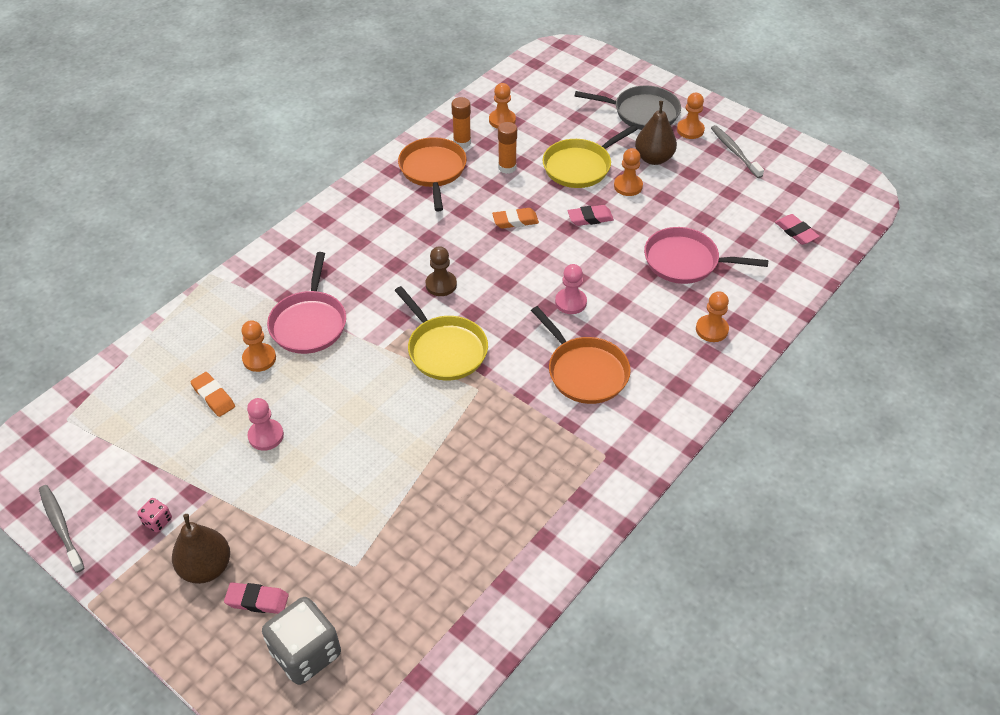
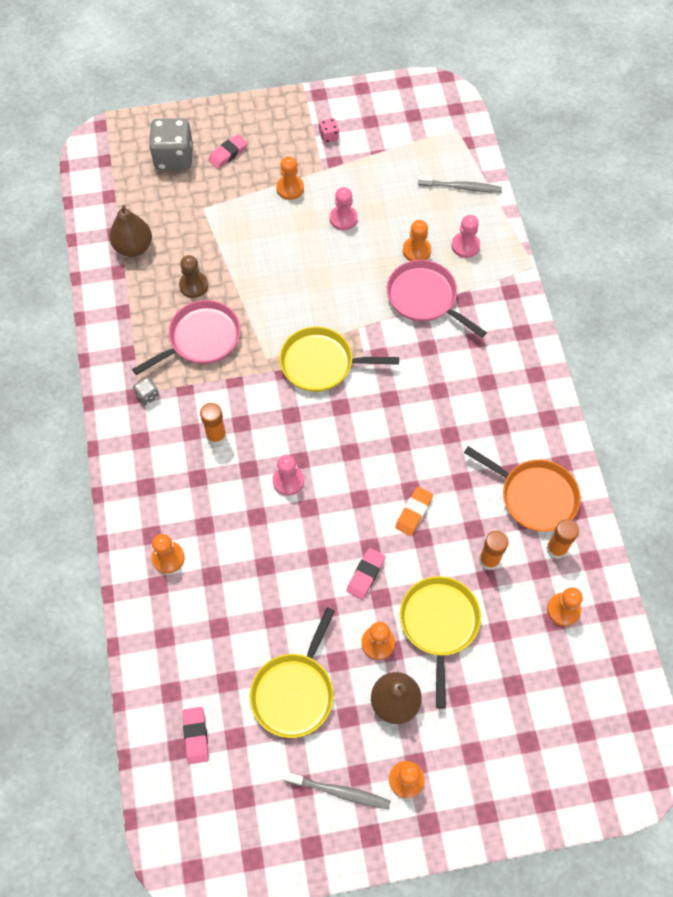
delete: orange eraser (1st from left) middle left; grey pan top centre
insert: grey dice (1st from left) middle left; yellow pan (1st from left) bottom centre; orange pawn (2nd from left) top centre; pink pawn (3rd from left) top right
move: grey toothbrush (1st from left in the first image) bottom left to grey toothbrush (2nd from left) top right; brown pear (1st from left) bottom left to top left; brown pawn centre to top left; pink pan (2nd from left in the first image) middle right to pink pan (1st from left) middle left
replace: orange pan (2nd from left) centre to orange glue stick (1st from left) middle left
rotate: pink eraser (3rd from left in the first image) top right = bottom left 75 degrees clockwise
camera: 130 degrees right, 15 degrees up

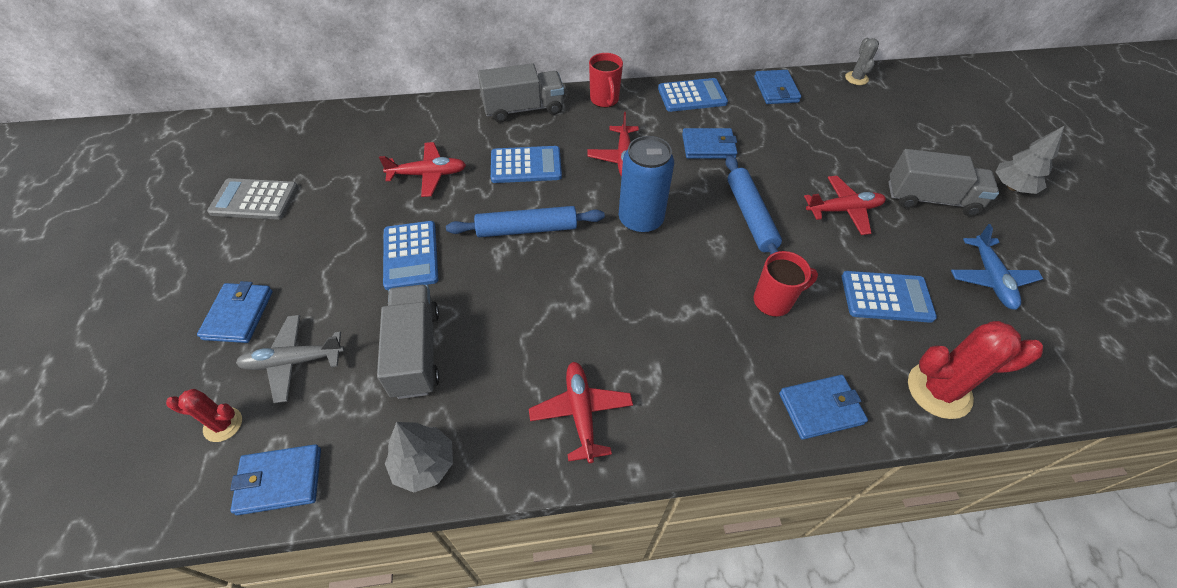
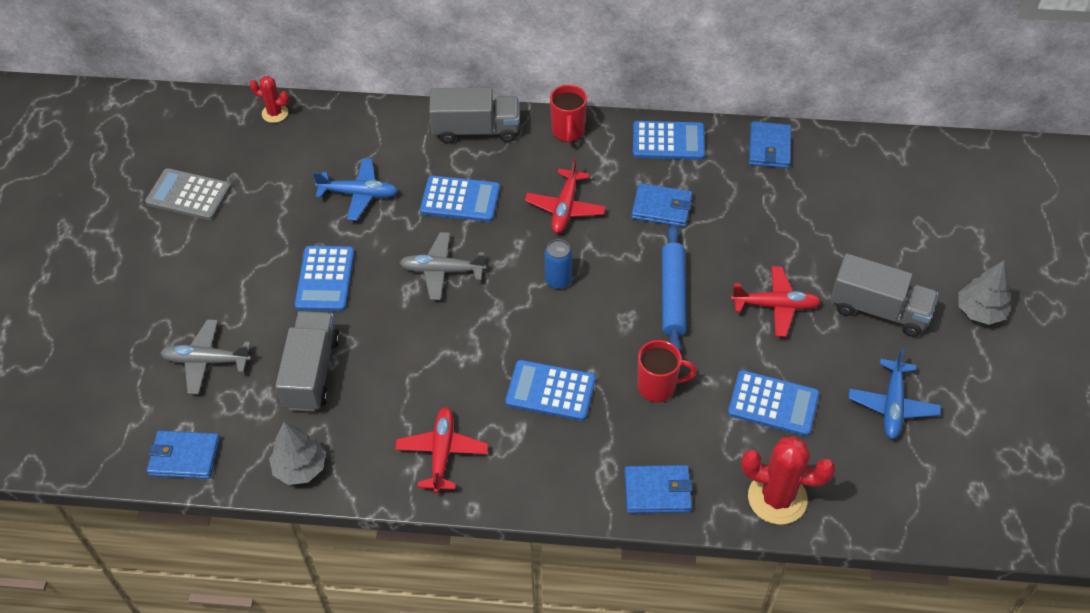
delete: blue wallet (1st from left) middle left; grey cactus top right
insert: blue calculator (3rd from left) centre
move: red cactus (1st from left) bottom left to top left
replace: blue rolling pin (1st from left) centre to grey plane (2nd from left) centre
recolor: red plane (1st from left) top centre to blue plane (1st from left) top left
resize: blue can top centre = centre x0.57
camera: 15 degrees right, 0 degrees up

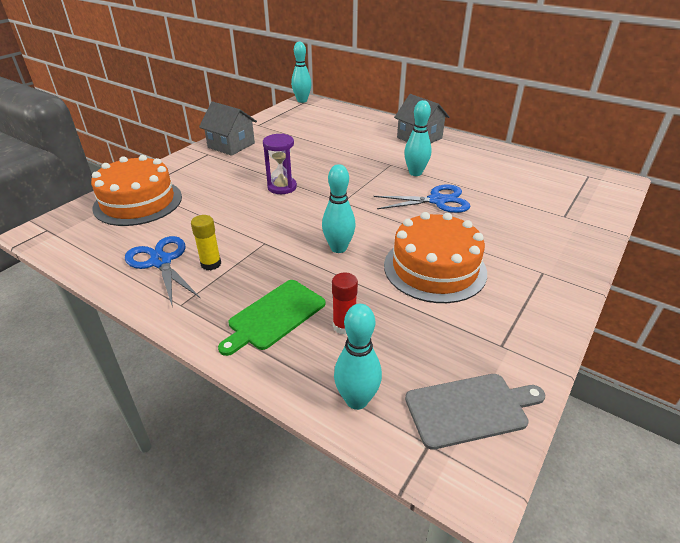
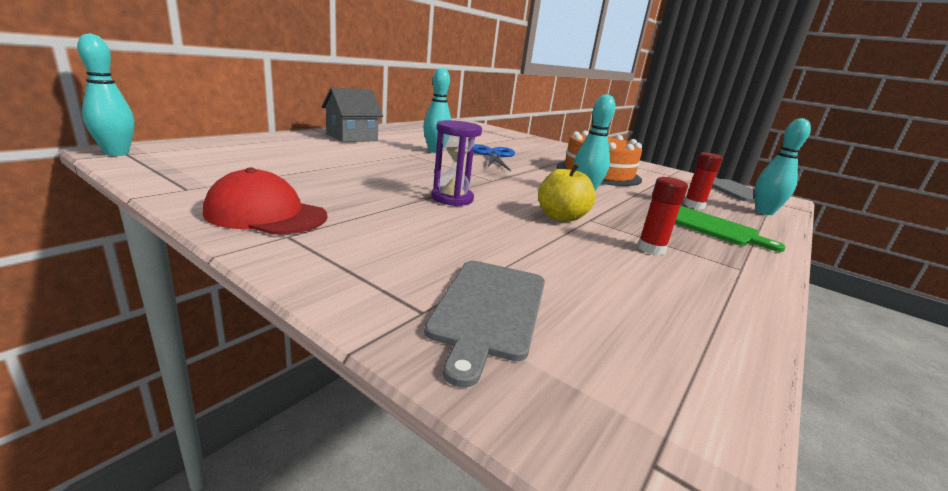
delete: blue scissors (1st from left) middle left
insert: yellow apple centre
replace: orange cake (1st from left) middle left to grey cutting board (1st from left) centre; grey house (1st from left) top centre to red cap middle left
recolor: yellow glue stick middle left to red glue stick (1st from left) middle right
camera: 90 degrees left, 15 degrees down

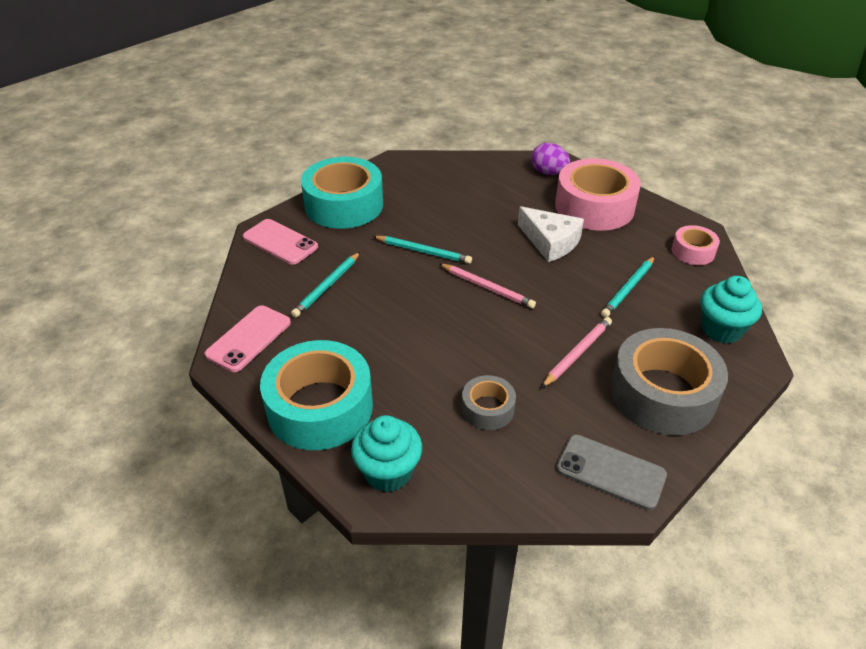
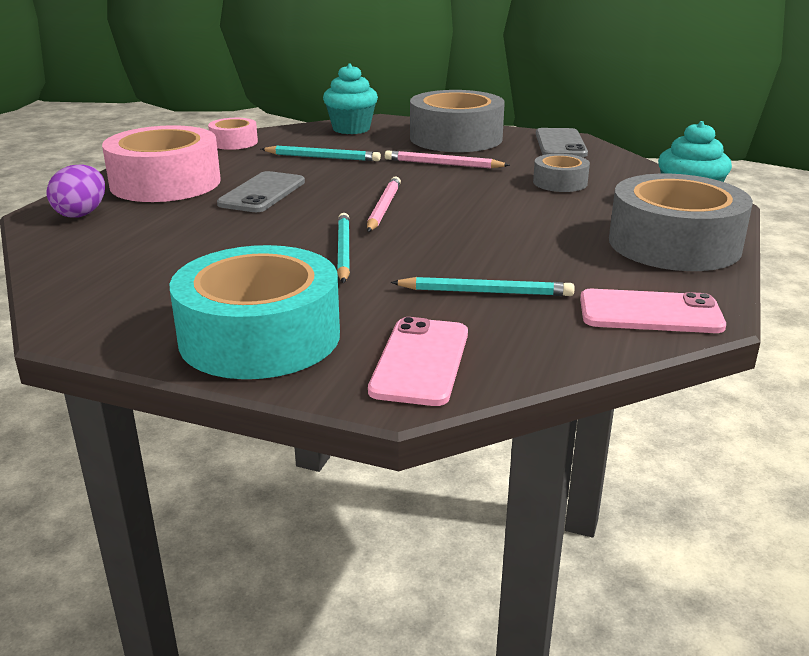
replace: white cheese centre to grey phone (1st from left) top left
recolor: turquoise tape (1st from left) centre to grey tape (3rd from left) middle right
camera: 115 degrees left, 15 degrees down

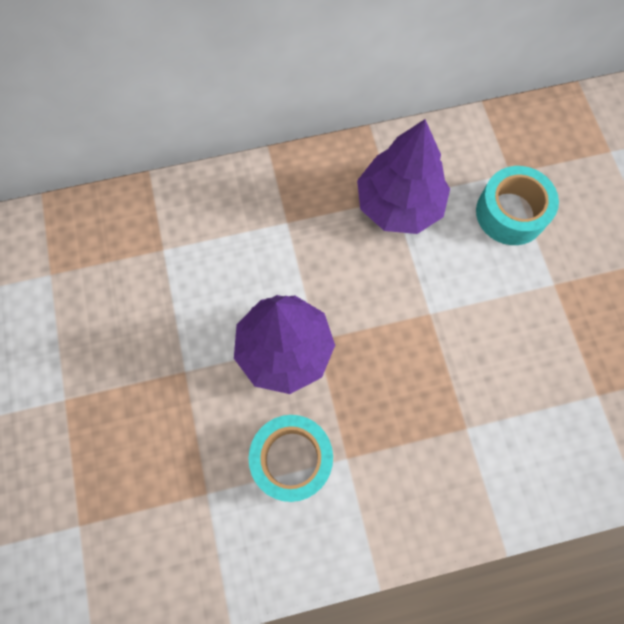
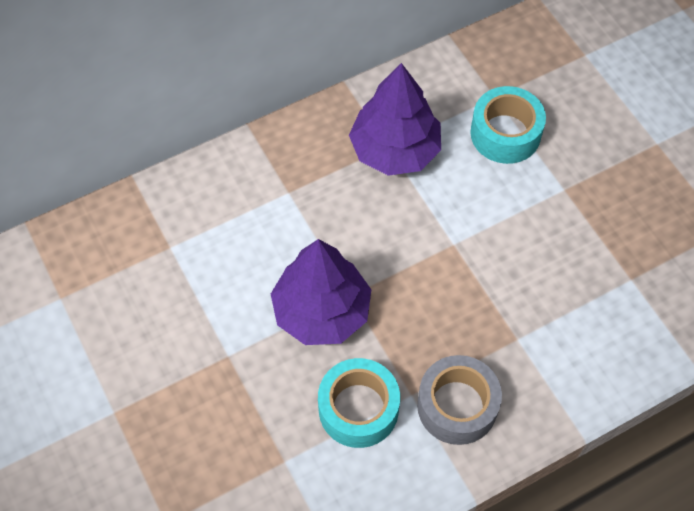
insert: grey tape bottom centre
camera: 15 degrees left, 10 degrees down

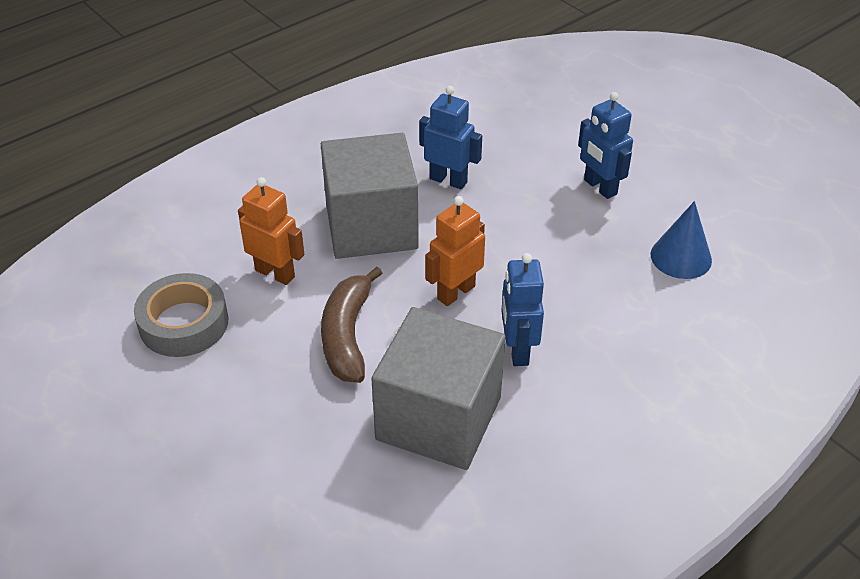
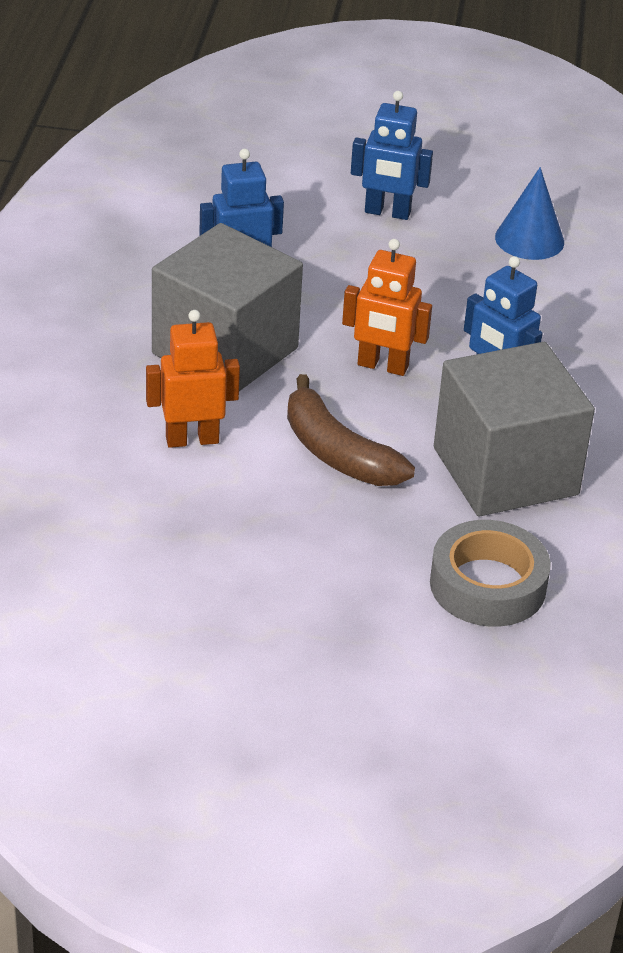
move: grey tape middle left to middle right
rotate: orange robot (2nd from left) centre = top centre 75 degrees counterclockwise
camera: 45 degrees left, 5 degrees down

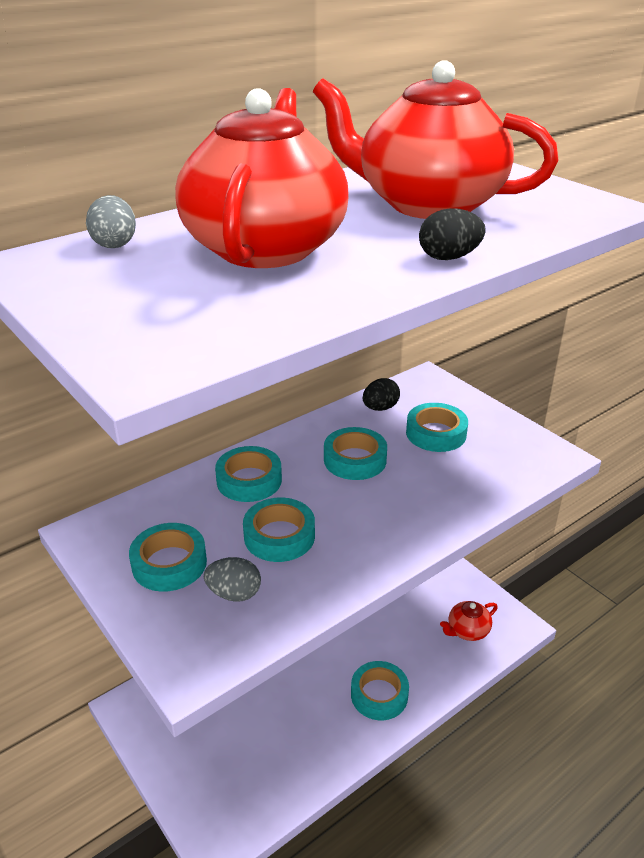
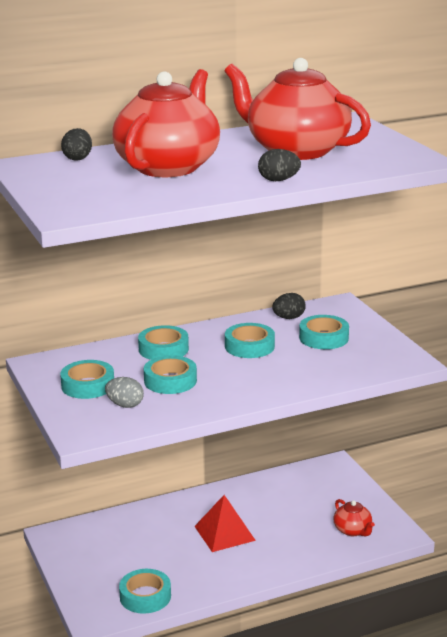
insert: red pyramid bottom centre
move: turquoise tape (5th from left in the first image) bottom centre to turquoise tape (2nd from left) bottom left
recolor: grey egg (1st from left) top left to black egg (1st from left) top left
rotate: red teapot (3rd from left) bottom right = bottom right 105 degrees counterclockwise
camera: 15 degrees right, 10 degrees down

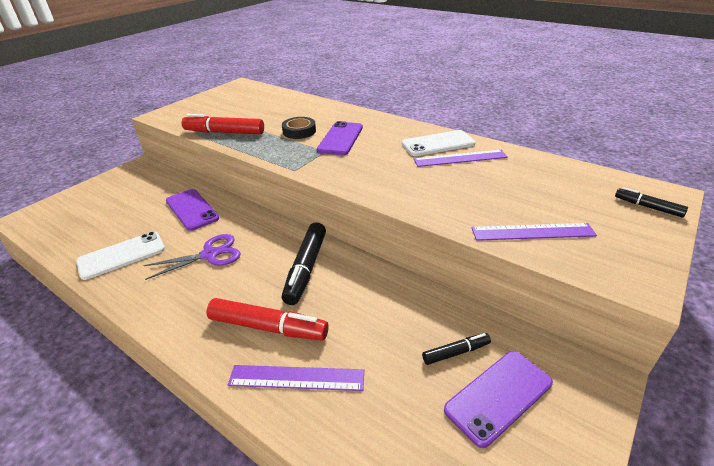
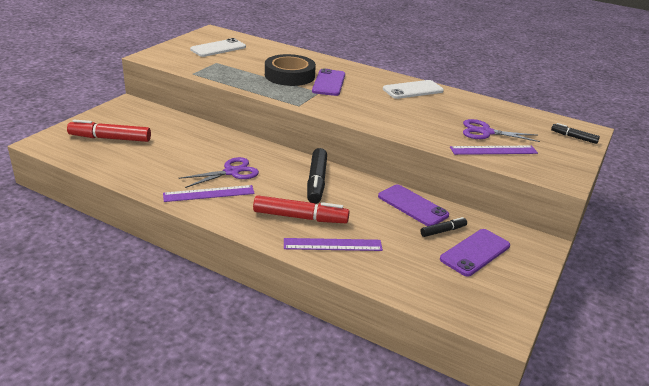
insert: purple scissors (2nd from left) middle right
move: white phone (1st from left) middle left to top centre; purple phone (1st from left in the first image) middle left to purple phone (2nd from left) centre; red marker (1st from left) top left to middle left; purple ruler (2nd from left in the first image) centre to purple ruler (1st from left) middle left
resize: black tape top centre = top centre x1.70
camera: 10 degrees left, 5 degrees down

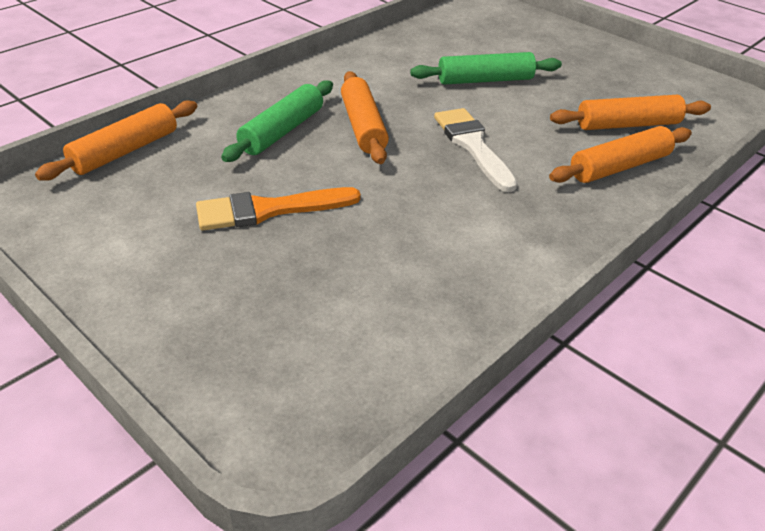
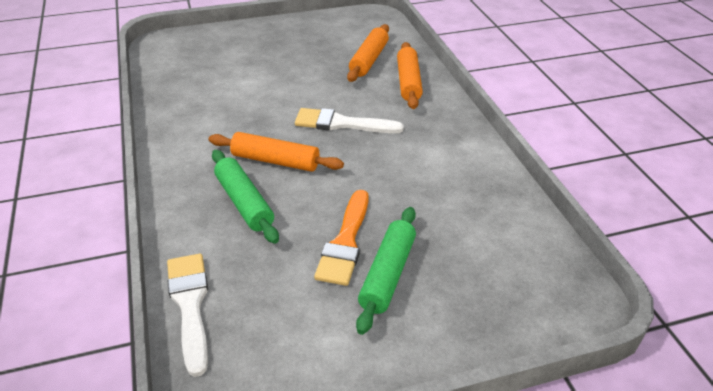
move: green rolling pin (2nd from left) top centre to bottom centre
replace: orange rolling pin (1st from left) top left to white brush (1st from left) bottom left
camera: 60 degrees left, 0 degrees up

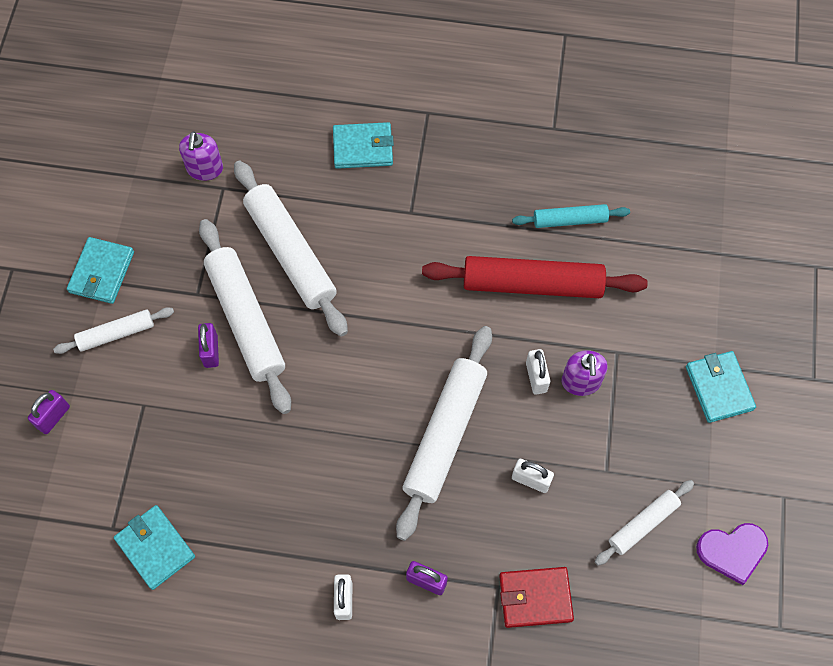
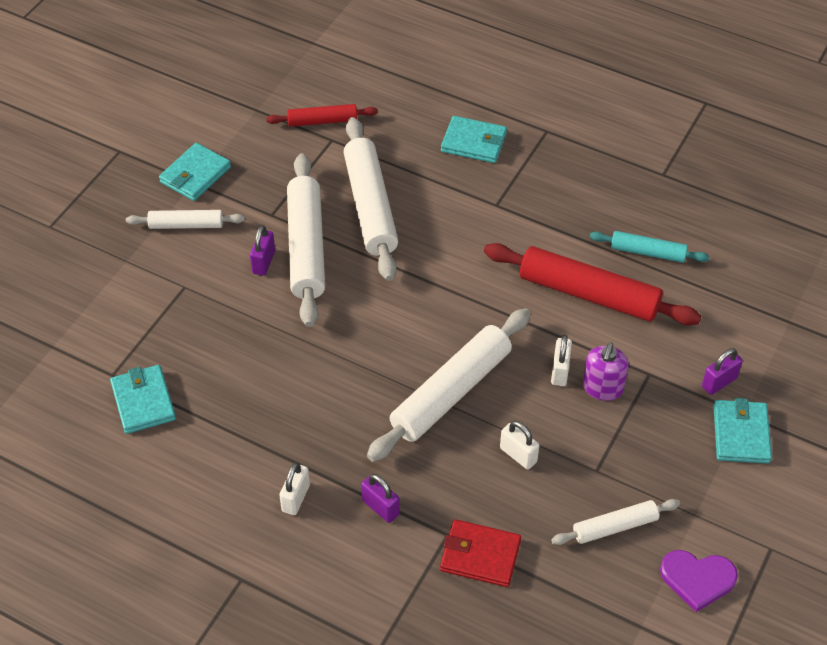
move: purple padlock (1st from left in the first image) middle left to purple padlock (3rd from left) middle right
replace: purple soap dispenser (1st from left) top left to red rolling pin (1st from left) top centre
camera: 20 degrees right, 15 degrees down

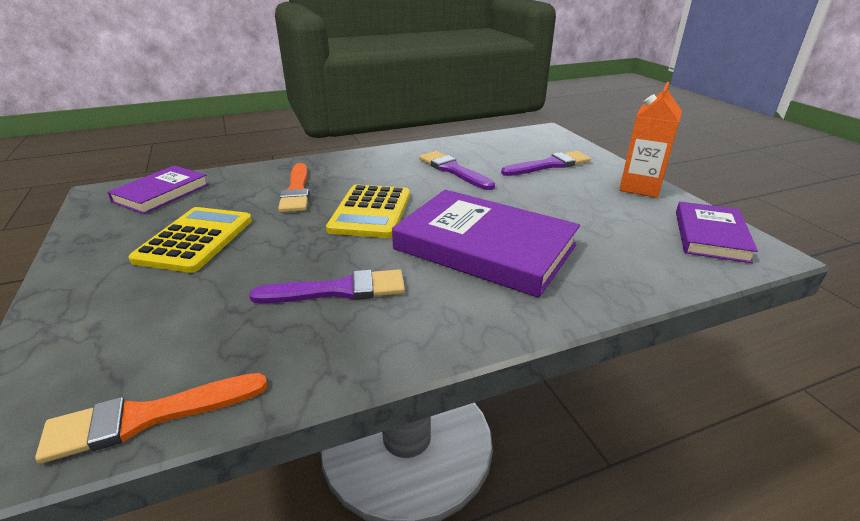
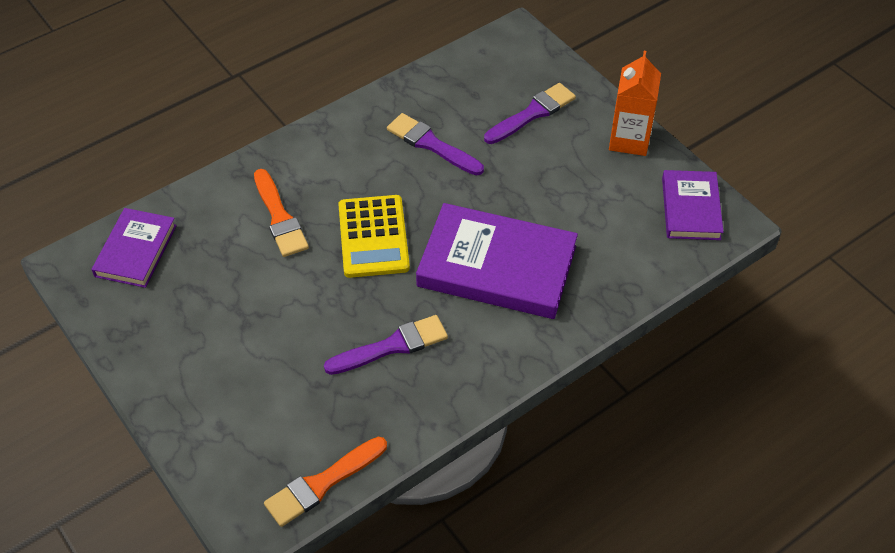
delete: yellow calculator (1st from left) middle left
camera: 15 degrees left, 20 degrees up

